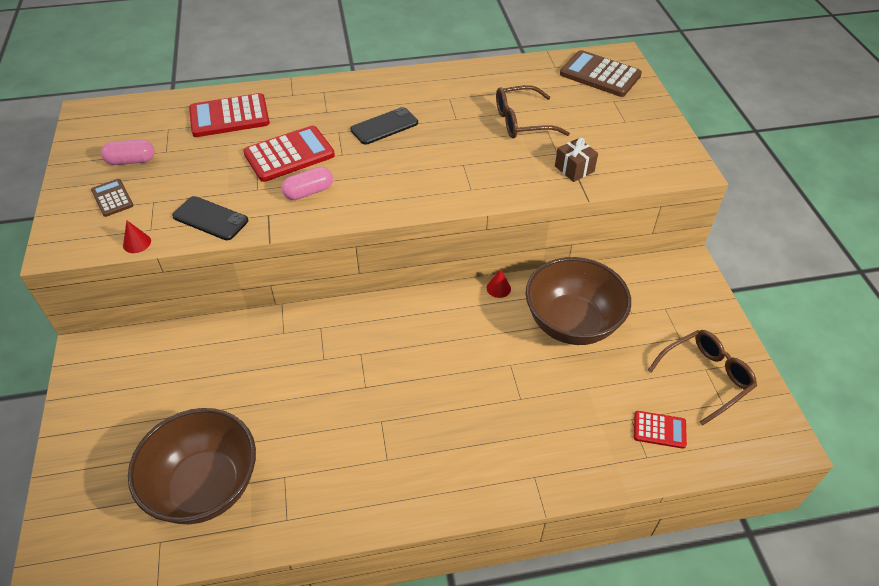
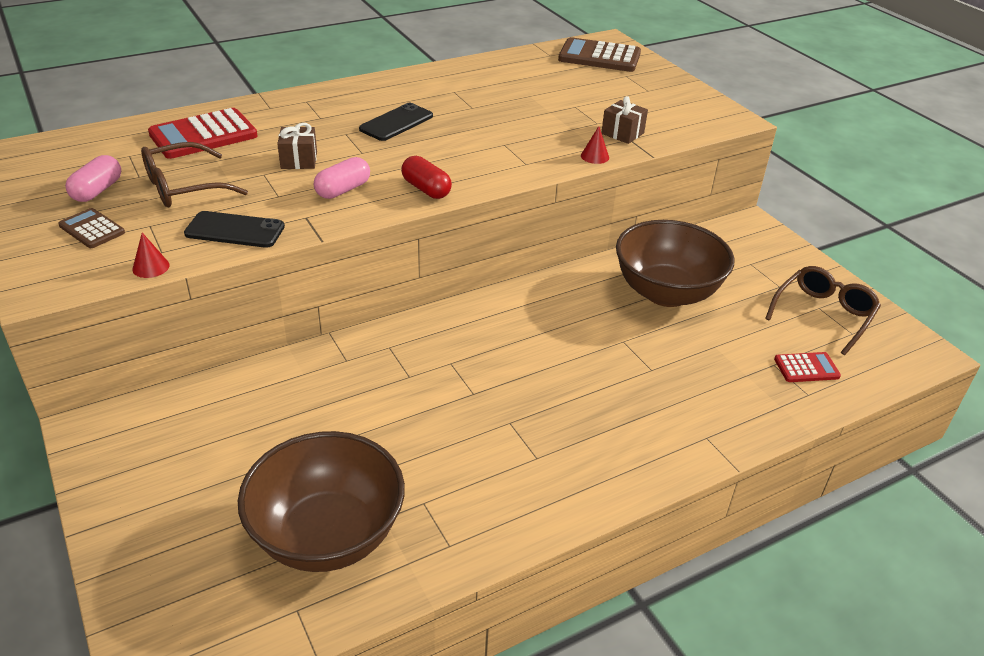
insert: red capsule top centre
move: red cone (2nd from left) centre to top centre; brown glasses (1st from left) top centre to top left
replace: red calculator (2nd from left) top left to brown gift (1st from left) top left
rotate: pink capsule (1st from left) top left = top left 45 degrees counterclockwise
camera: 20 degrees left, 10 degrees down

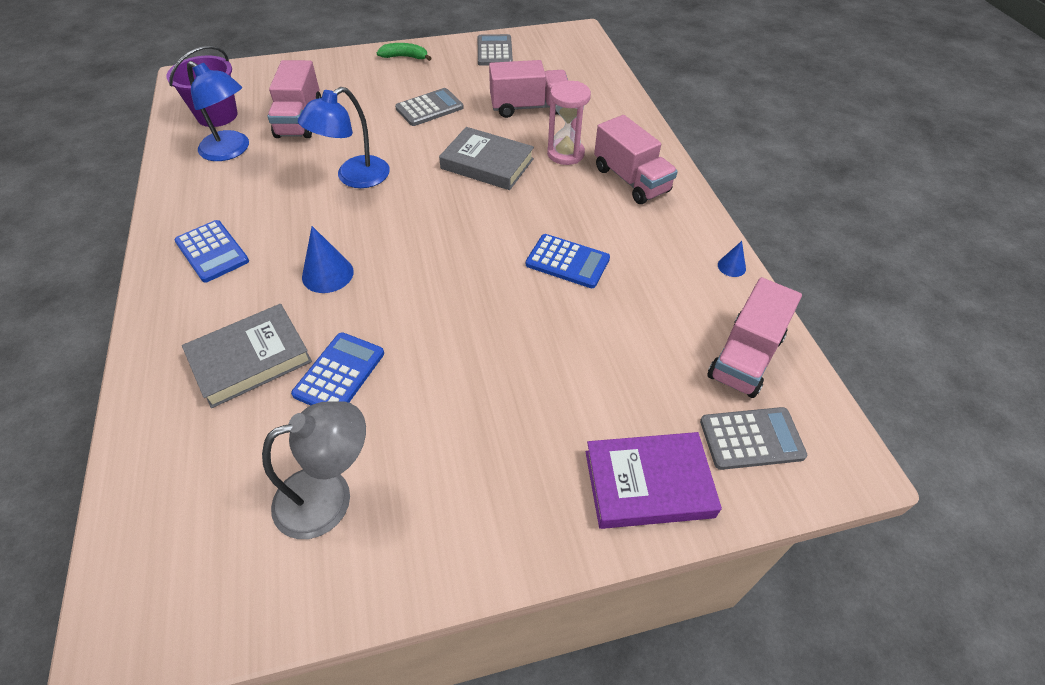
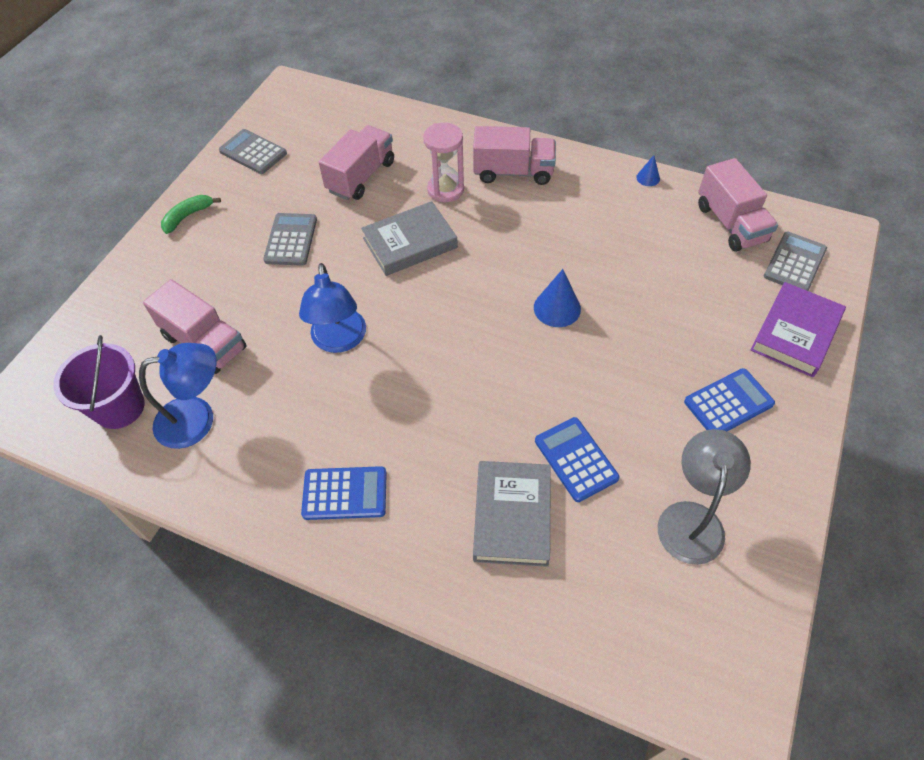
move: blue cone (1st from left) middle left to centre; blue calculator (3rd from left) centre to middle right
camera: 50 degrees left, 5 degrees up

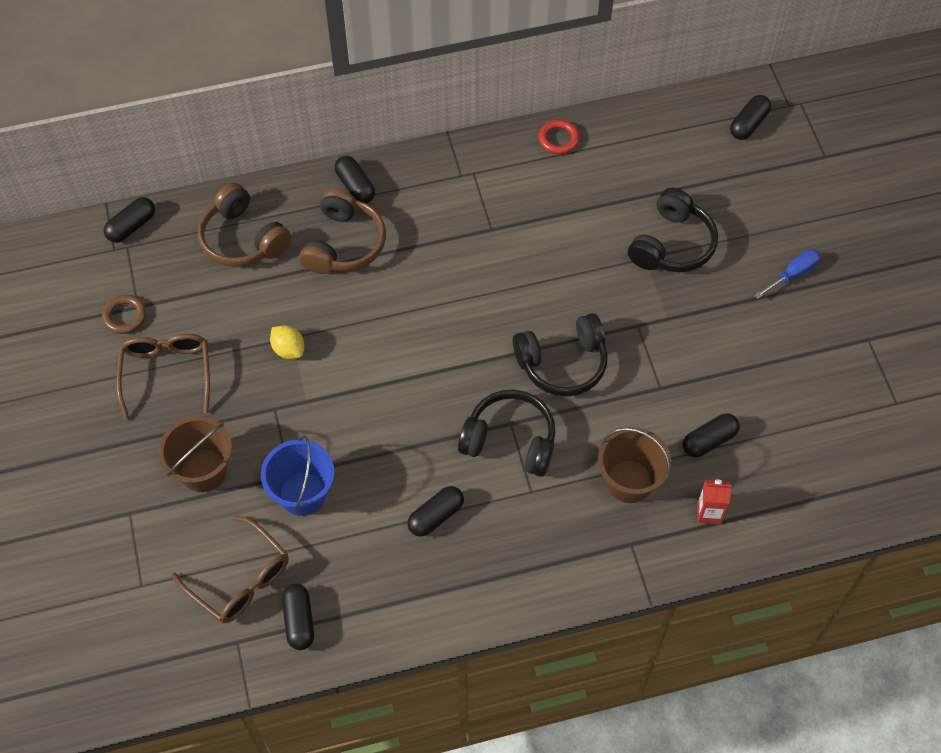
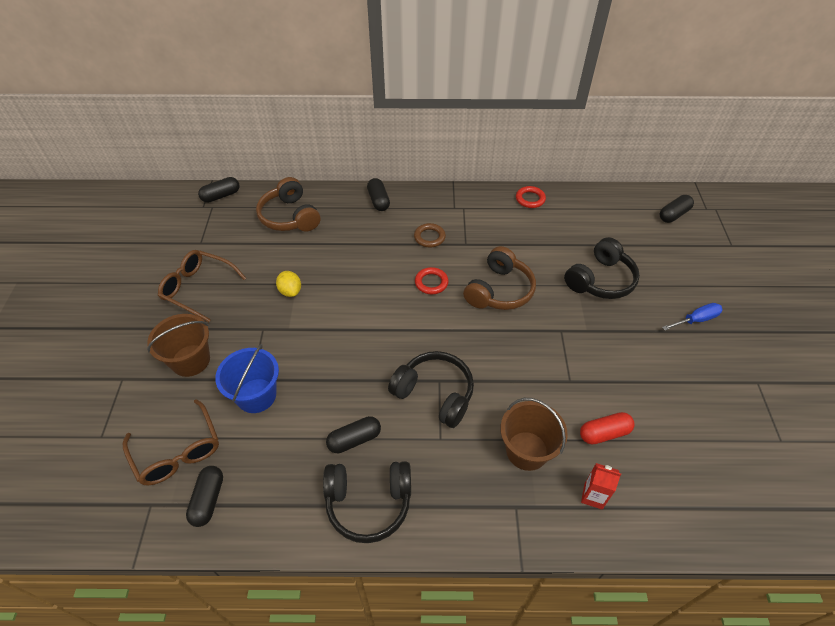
insert: red ring (1st from left) centre
move: brown ring middle left to centre; brown headphones (2nd from left) top centre to centre; black headphones (2nd from left in the first image) centre to black headphones (1st from left) bottom centre
recolor: black capsule (5th from left) middle right to red capsule bottom right
rotate: brown glasses (1st from left in the first image) middle left = middle left 75 degrees counterclockwise
camera: 15 degrees right, 10 degrees down

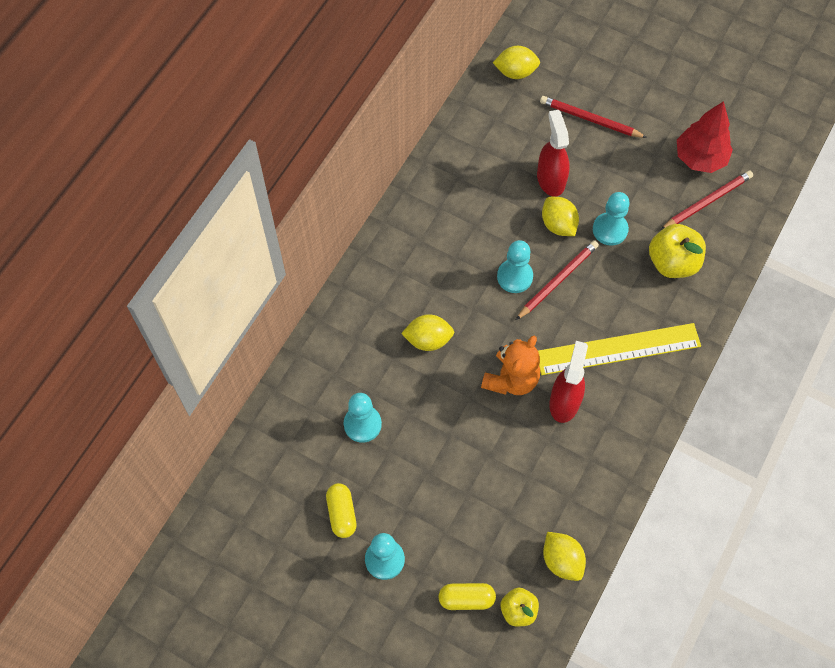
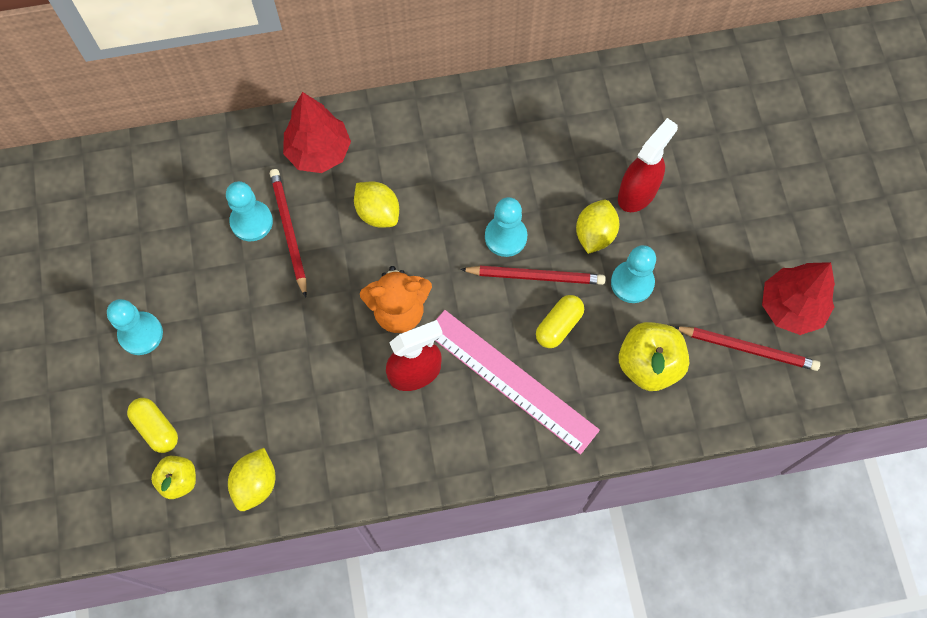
delete: yellow lemon (2nd from left) top centre
insert: red tree (1st from left) top centre
move: yellow capsule (1st from left in the first image) bottom centre to yellow capsule (2nd from left) centre; red pencil (2nd from left in the first image) top right to red pencil (1st from left) middle left
recolor: yellow ruler middle right to pink ruler centre
camera: 50 degrees right, 5 degrees up

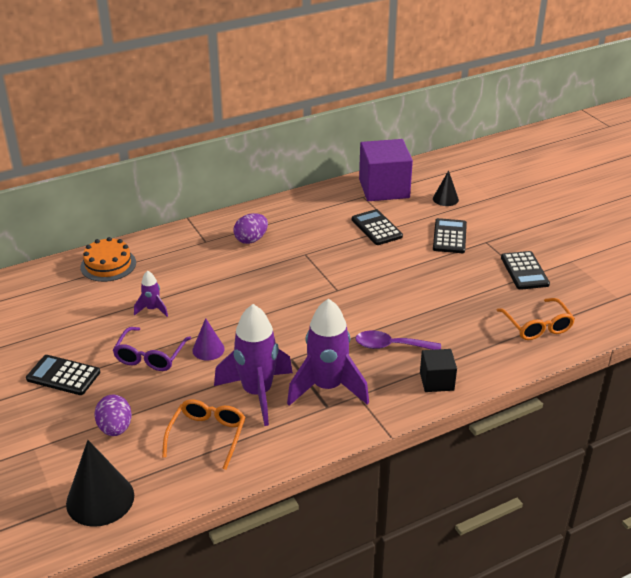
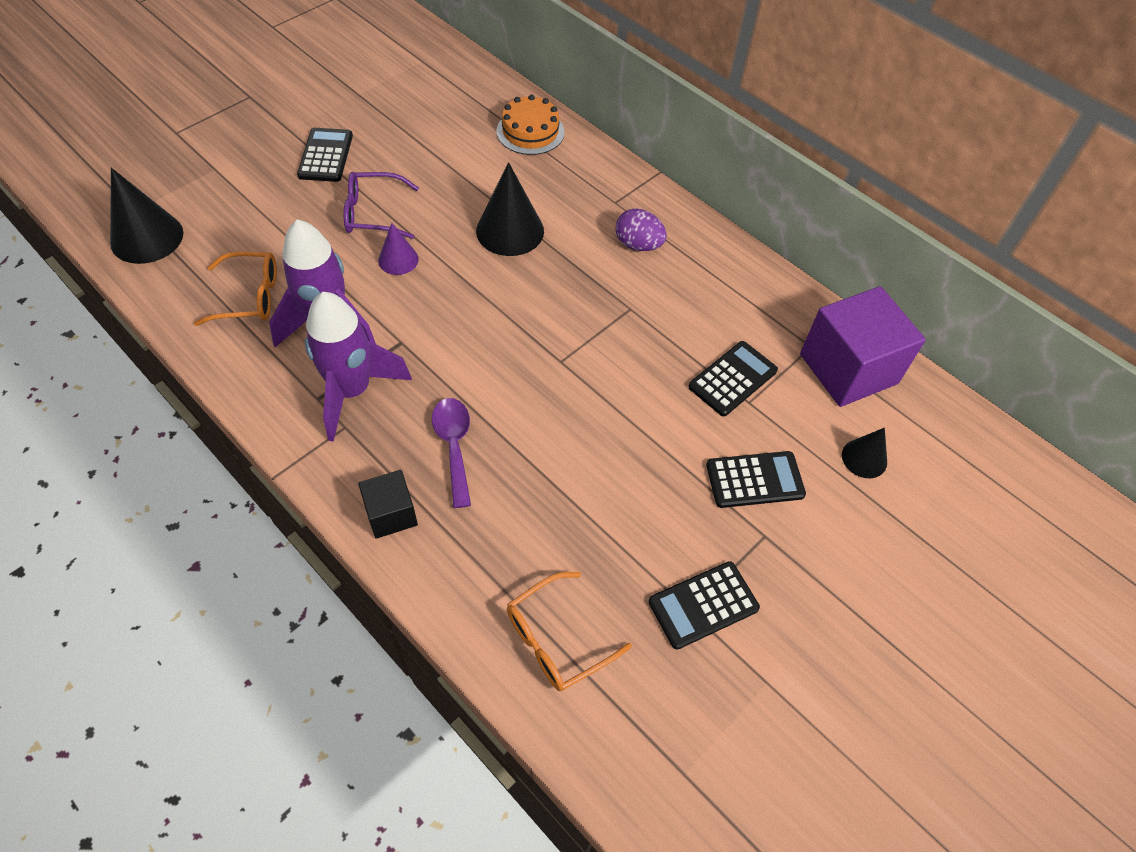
delete: purple egg (1st from left) bottom left; purple rocket (1st from left) middle left
insert: black cone (2nd from left) top centre
camera: 70 degrees right, 20 degrees up

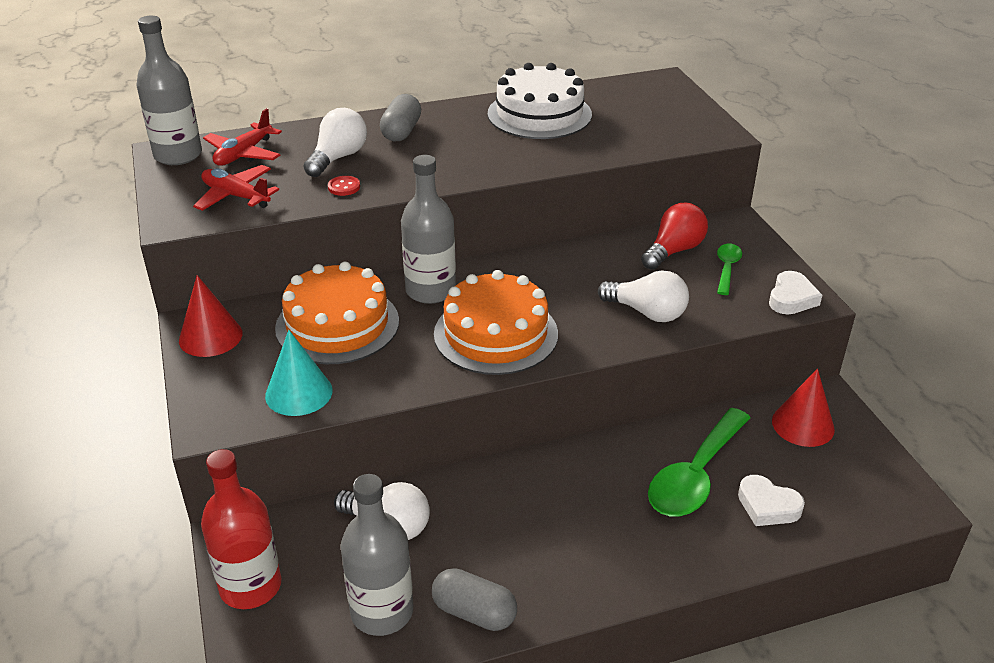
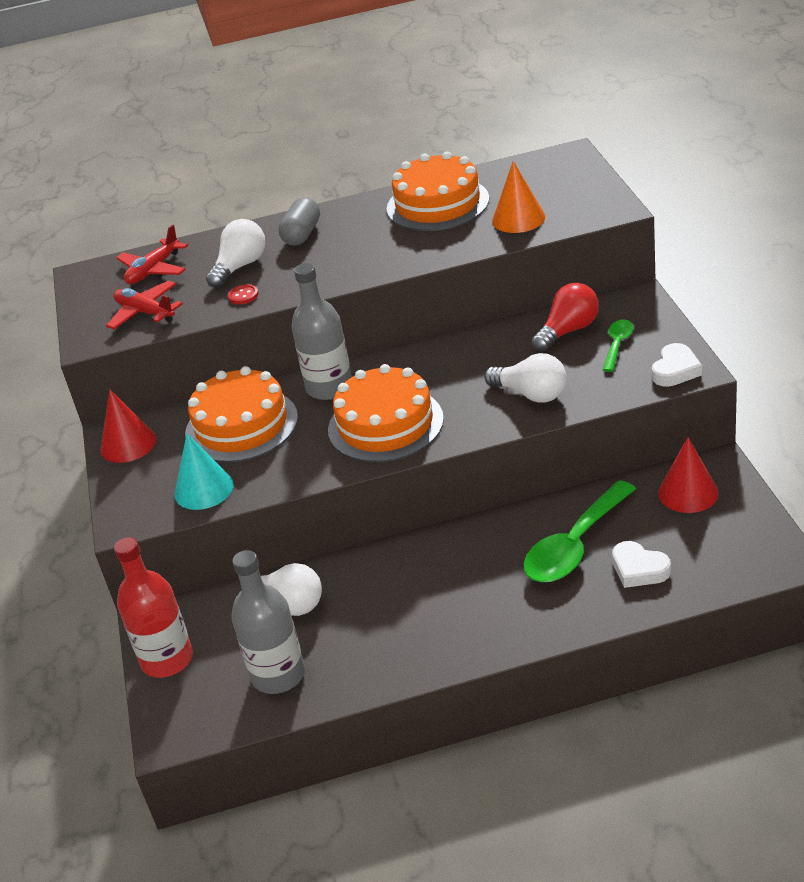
delete: grey bottle (1st from left) top left; grey capsule (2nd from left) bottom centre
insert: orange cone top centre
recolor: white cake top centre to orange cake (3rd from left) top centre
camera: 10 degrees right, 0 degrees up

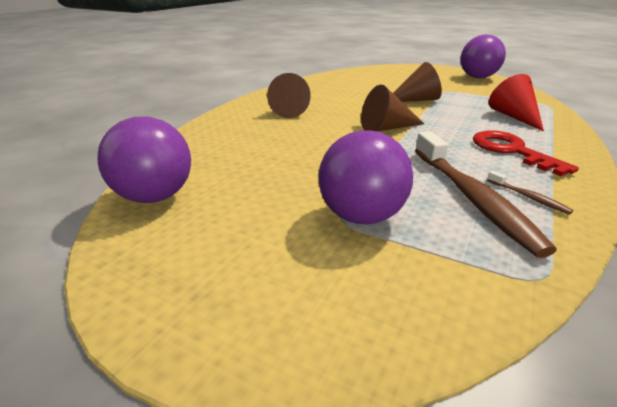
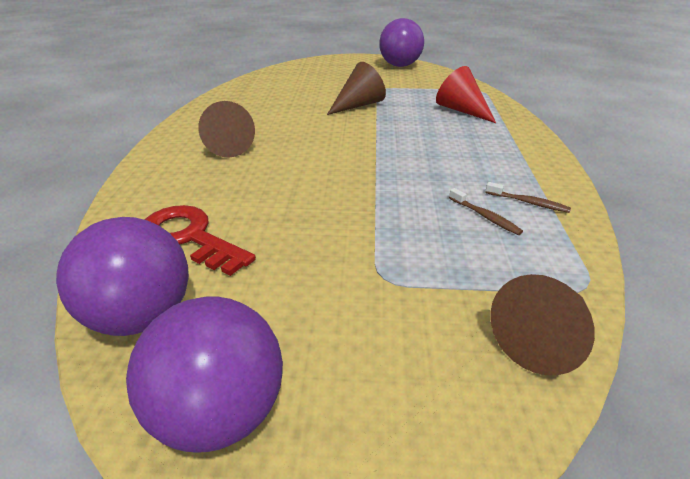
move: purple ball (2nd from left) centre to bottom left; brown cone (2nd from left in the first image) top centre to brown cone (3rd from left) bottom right; red key middle right to middle left
resize: brown toothbrush (1st from left) middle right = middle right x0.41
camera: 25 degrees left, 5 degrees up

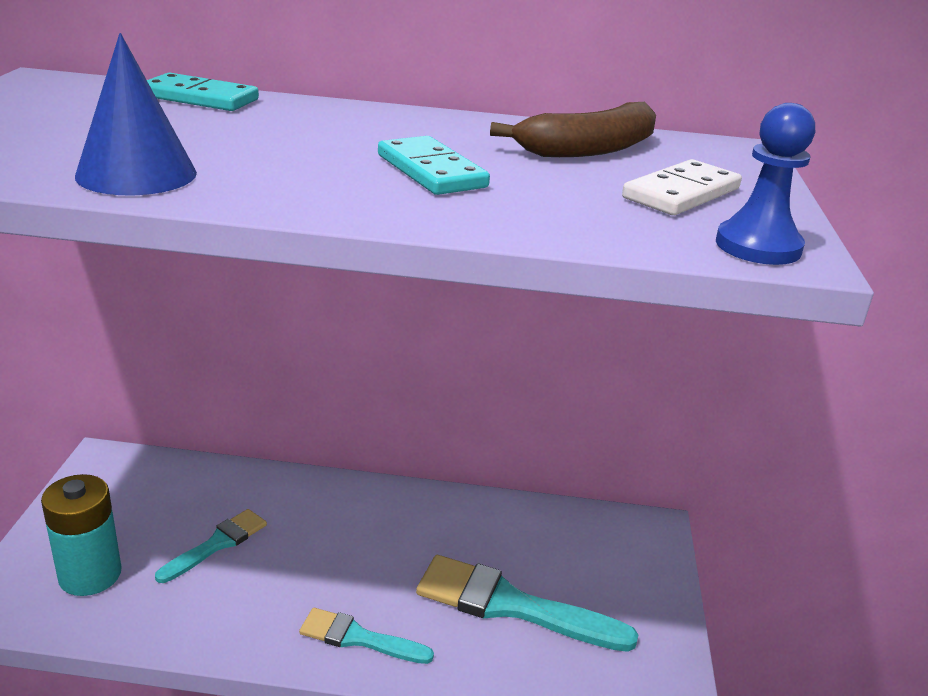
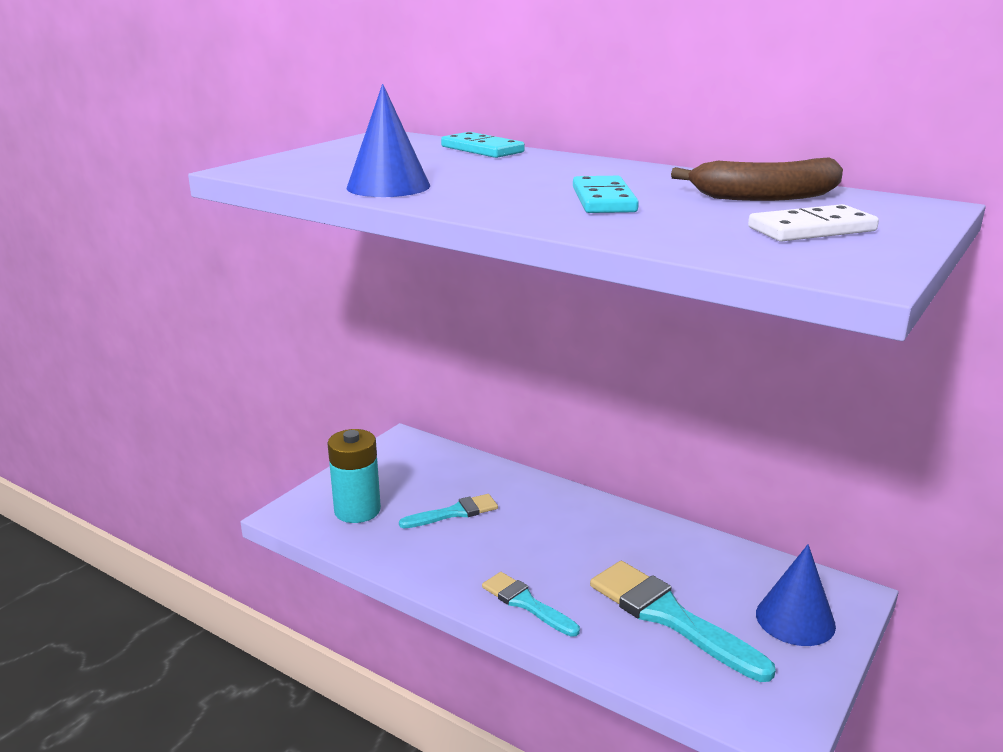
delete: blue pawn top right
insert: blue cone (2nd from left) bottom right
camera: 30 degrees right, 5 degrees down

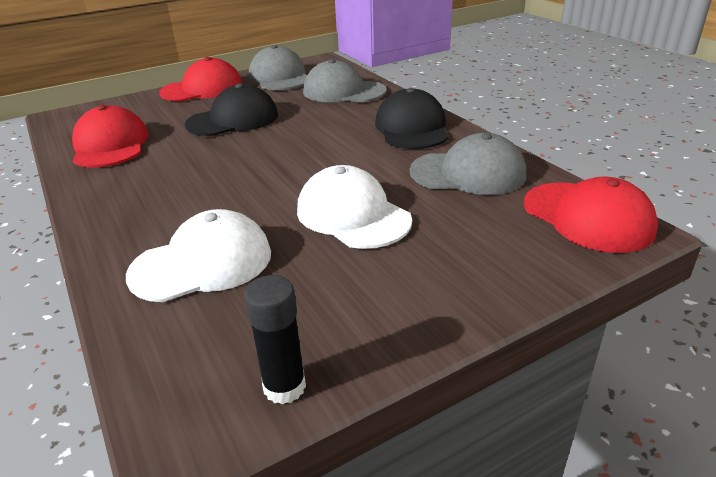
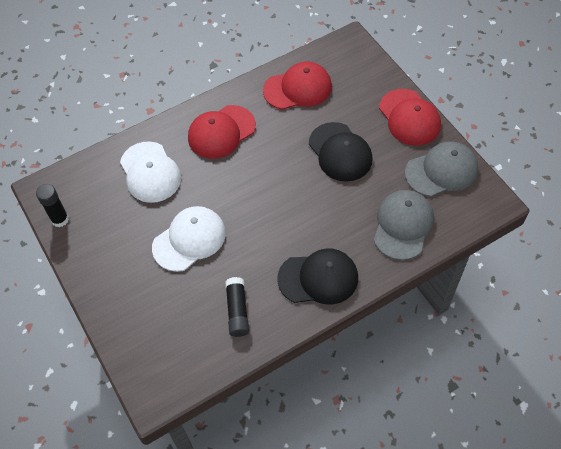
move: red cap (3rd from left in the first image) middle right to red cap (1st from left) top centre
replace: grey cap (3rd from left) centre to black glue stick (2nd from left) bottom centre
camera: 90 degrees right, 25 degrees up

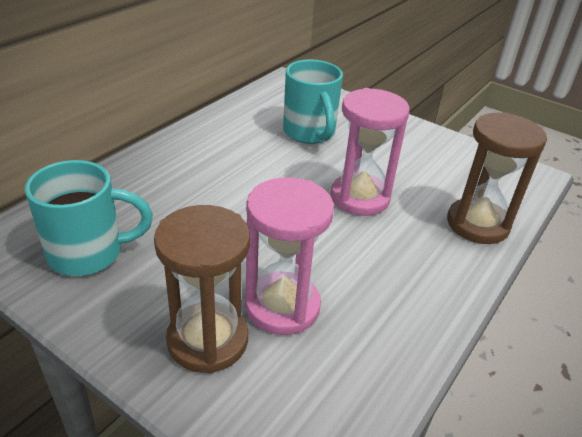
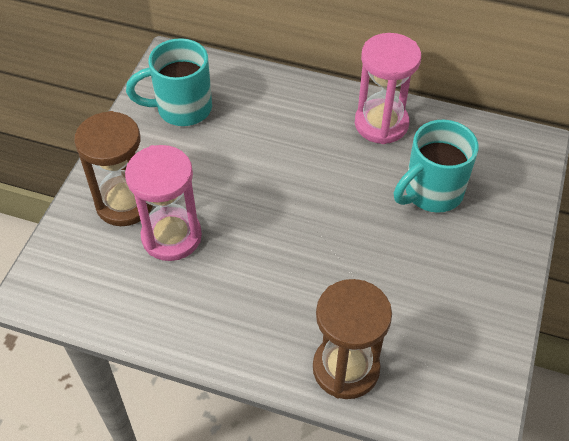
move: pink hourglass (2nd from left) centre to top right
rotate: turquoise mug (1st from left) middle left = top left 105 degrees clockwise
camera: 75 degrees right, 15 degrees up

